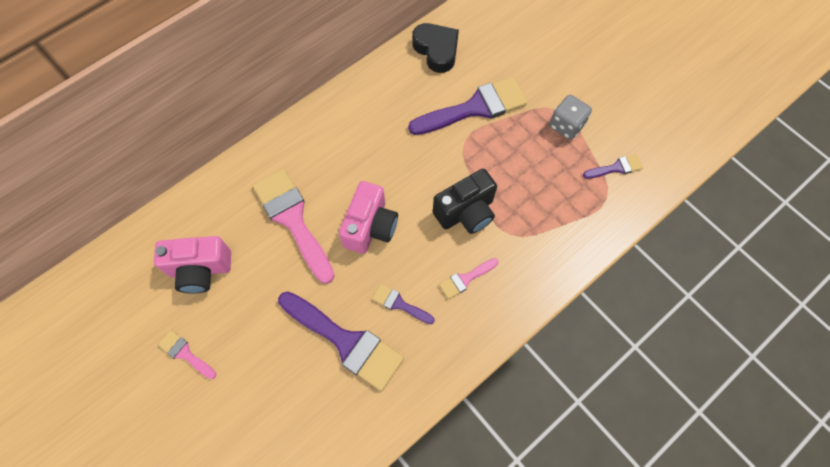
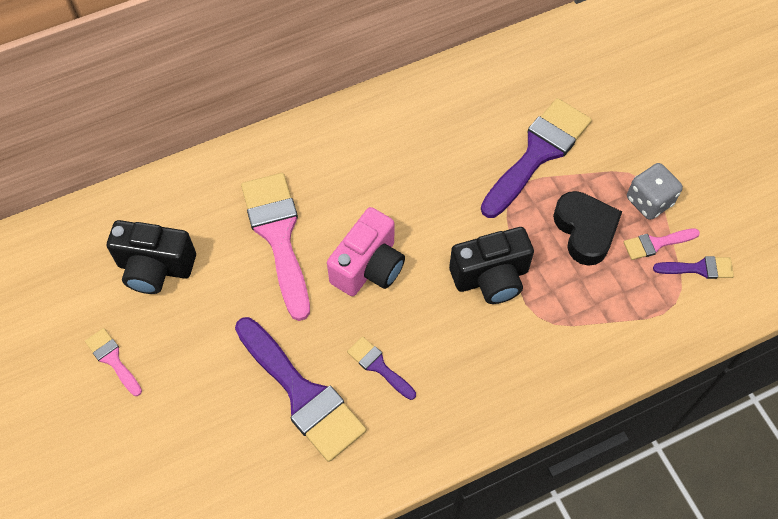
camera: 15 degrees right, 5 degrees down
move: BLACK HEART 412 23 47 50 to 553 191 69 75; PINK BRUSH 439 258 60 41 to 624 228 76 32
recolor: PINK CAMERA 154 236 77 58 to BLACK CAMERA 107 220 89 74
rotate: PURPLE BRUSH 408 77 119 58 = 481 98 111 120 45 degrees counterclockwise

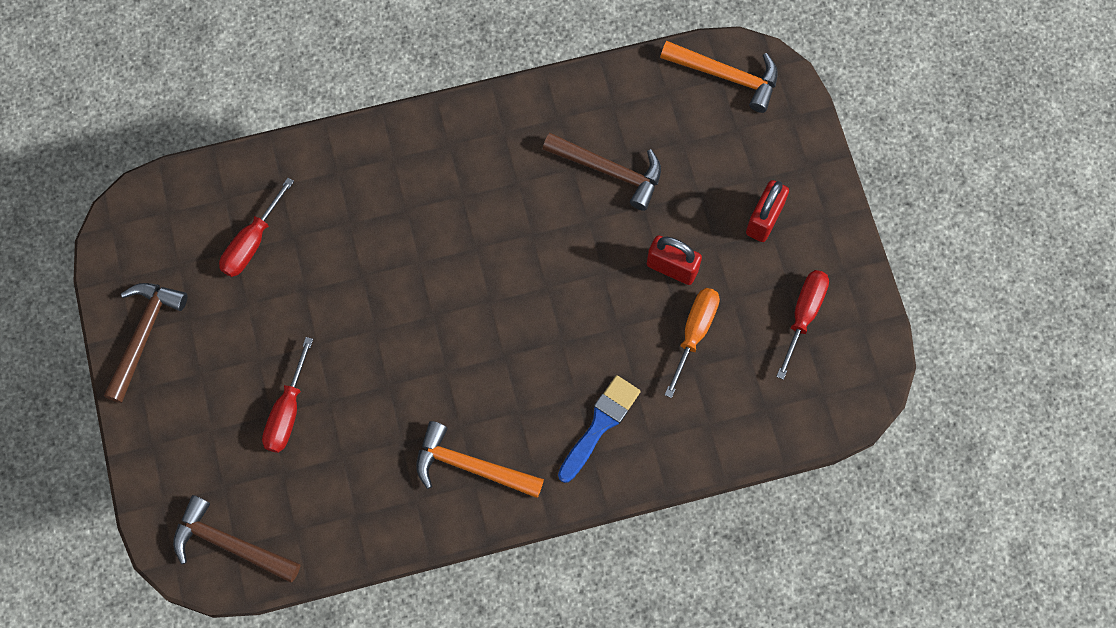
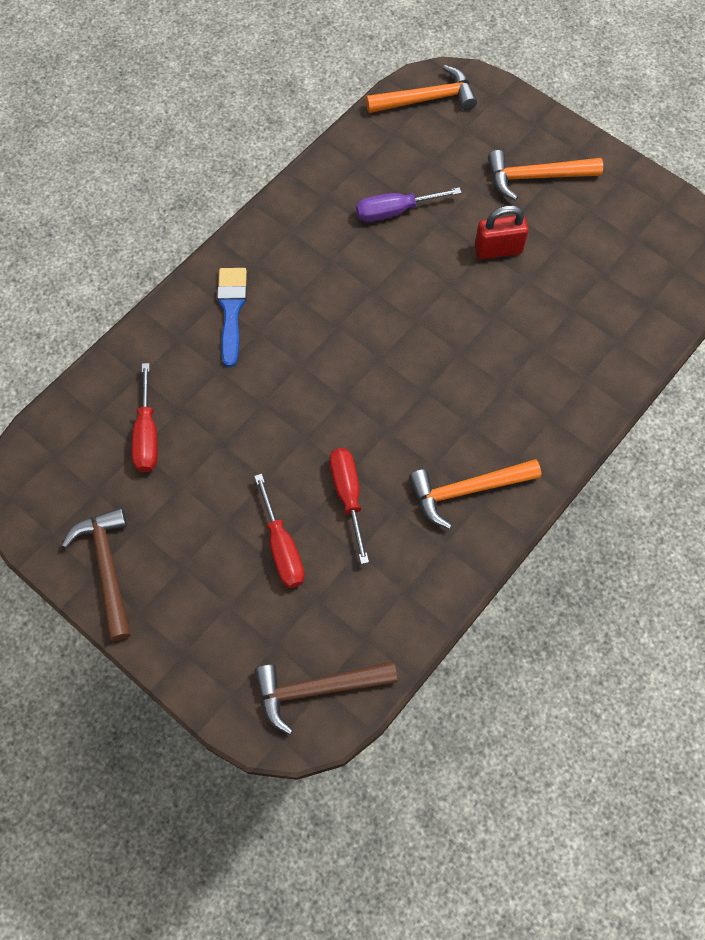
camera: 35 degrees left, 5 degrees down
delete: ORANGE SCREWDRIVER 665 288 55 110
move: BLUE BRUSH 558 375 83 108 to 217 268 30 99; RED SCREWDRIVER 776 270 53 110 to 329 448 40 116
replace: BROWN HAMMER 543 133 118 78 to PURPLE SCREWDRIVER 356 187 106 35; RED PADLOCK 746 180 43 62 to ORANGE HAMMER 488 150 115 51

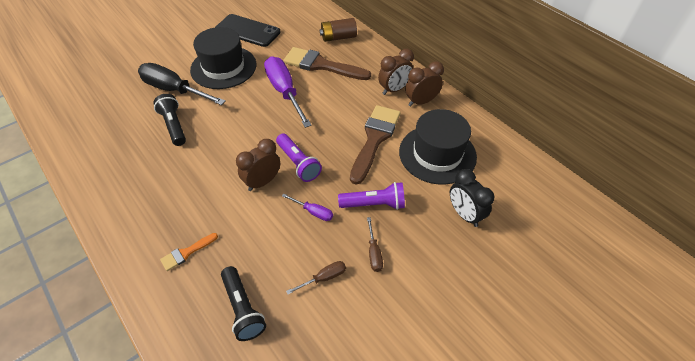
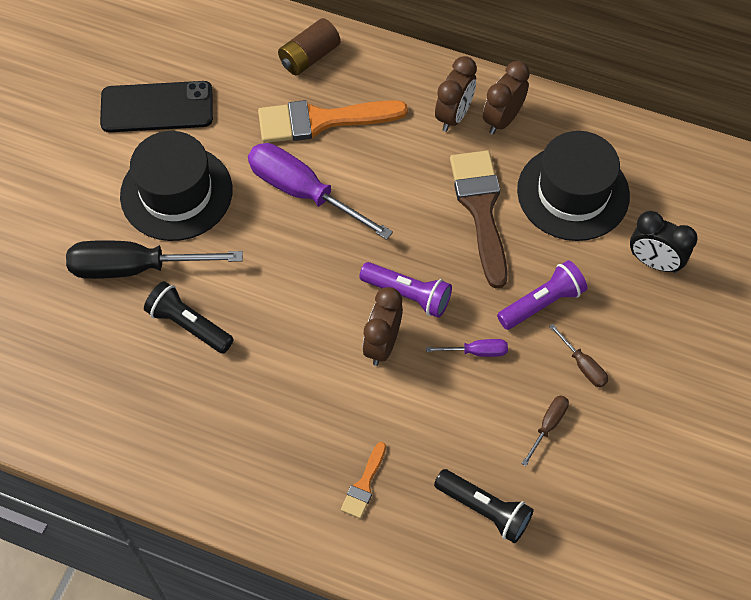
camera: 30 degrees left, 10 degrees up
recolor: BROWN BRUSH 283 47 88 33 to ORANGE BRUSH 258 100 150 43

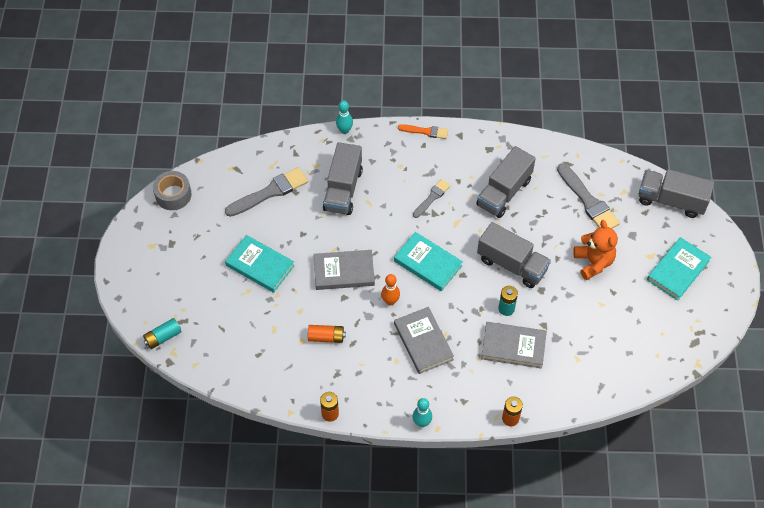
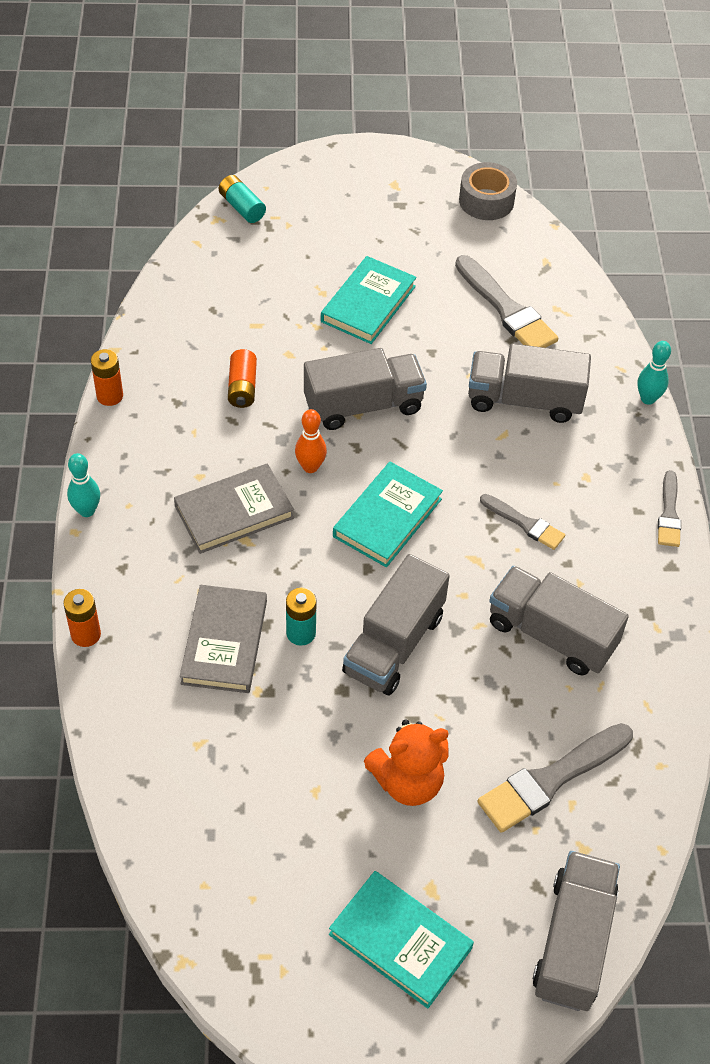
camera: 85 degrees right, 5 degrees down
replace: GREY BOOK 313 250 62 40 to GREY TRUCK 304 348 123 82
recolor: ORANGE BRUSH 398 124 50 15 to GREY BRUSH 658 470 23 77

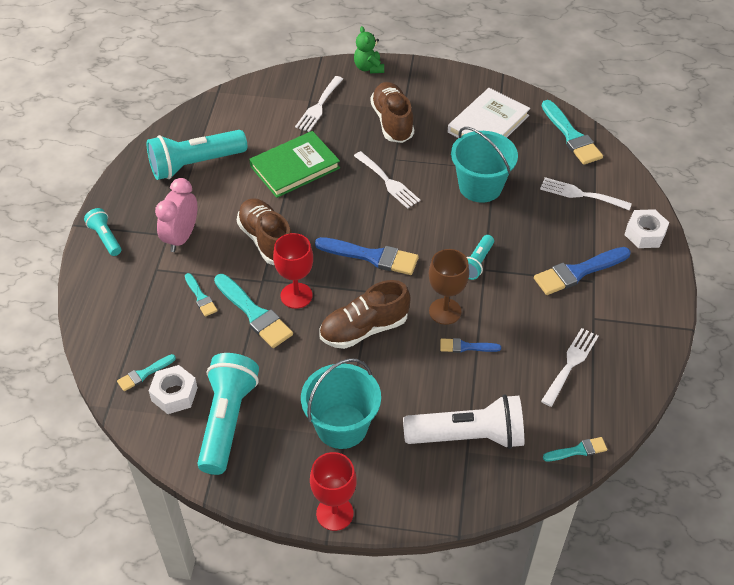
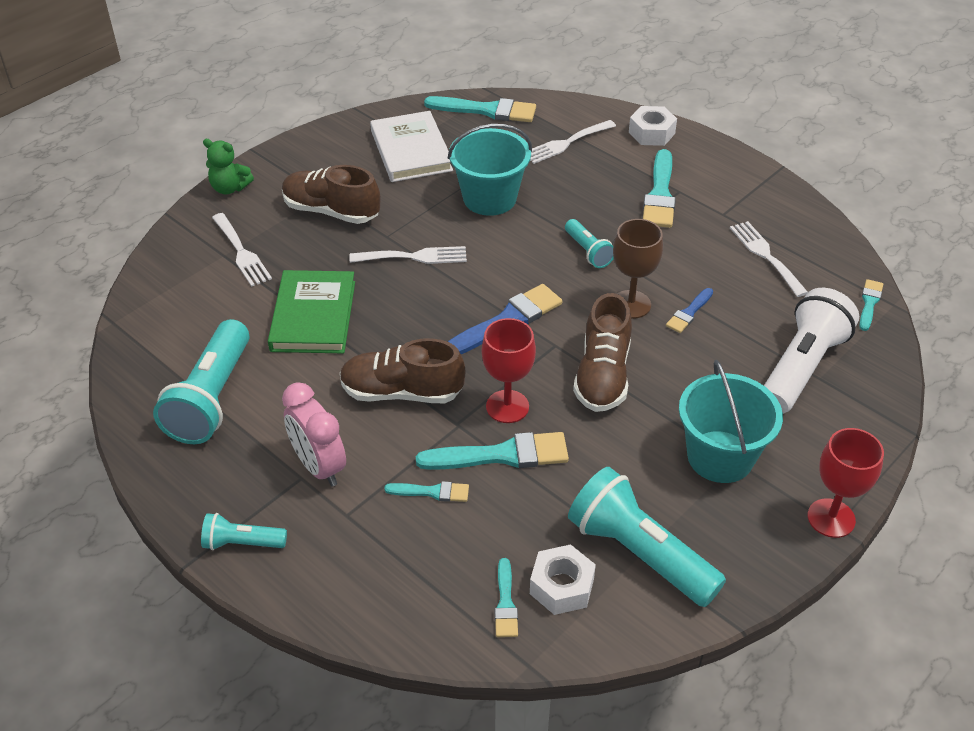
camera: 55 degrees left, 5 degrees down
recolor: BLUE BRUSH 534 247 97 48 to TURQUOISE BRUSH 643 149 33 79

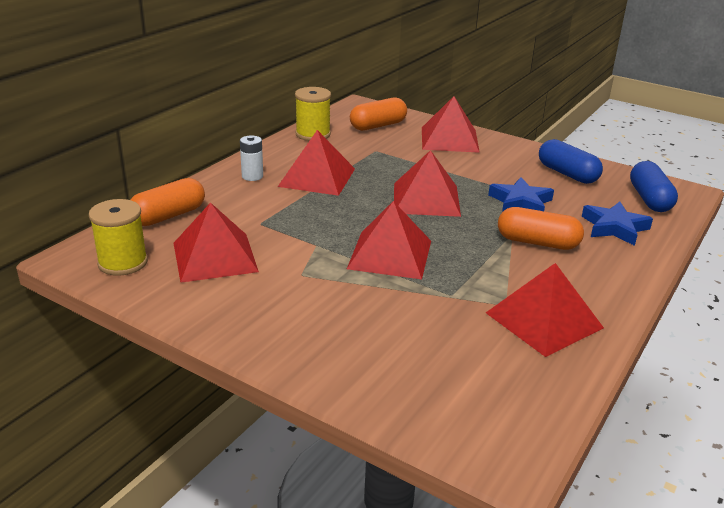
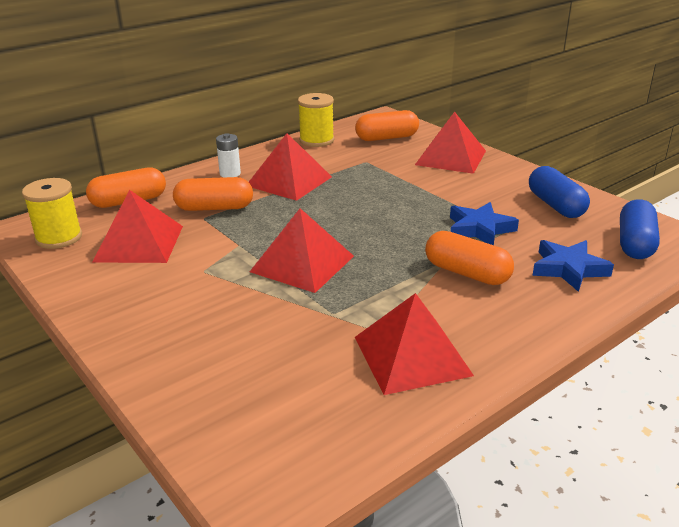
camera: 20 degrees right, 0 degrees up
delete: RED PYRAMID 394 150 67 67
insert: ORANGE CAPSULE 173 177 80 34

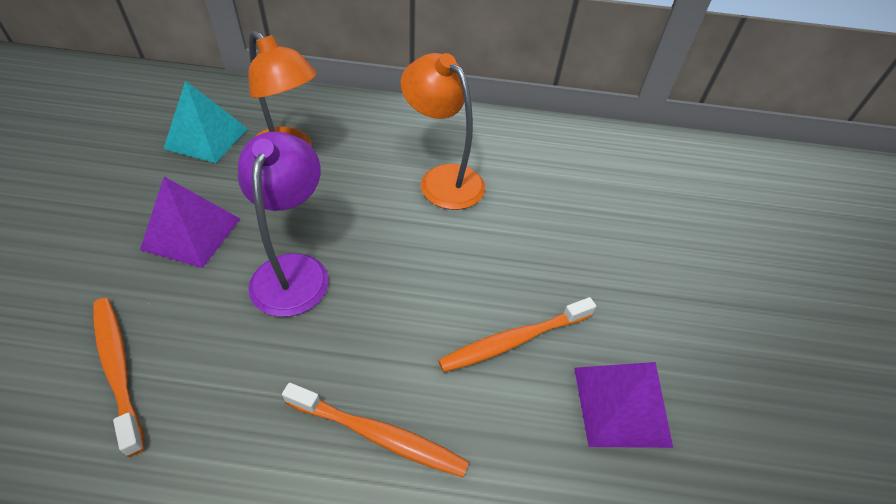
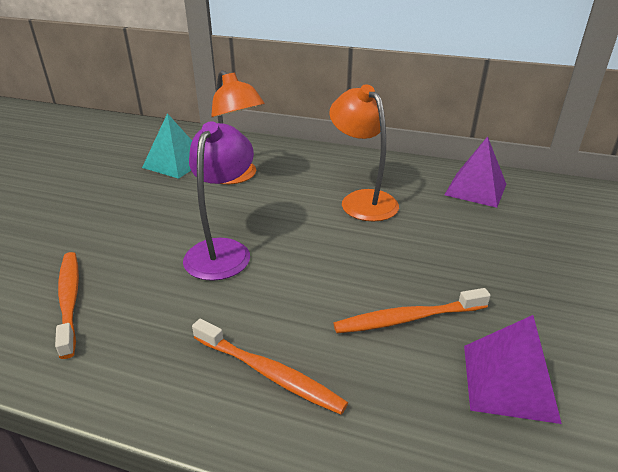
camera: 15 degrees right, 15 degrees down
move: PURPLE PYRAMID 140 177 100 91 to 444 136 62 72

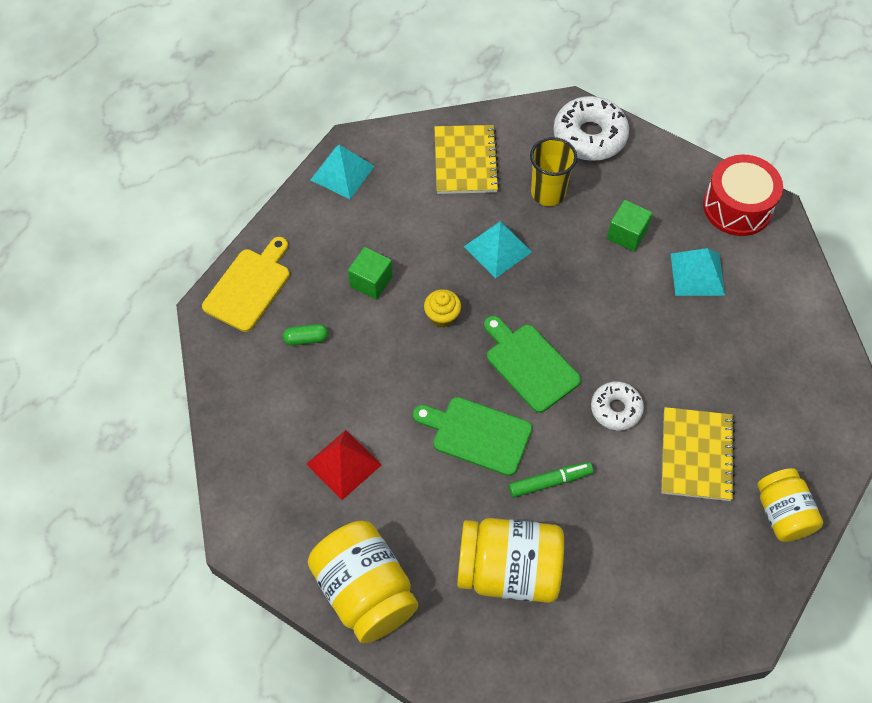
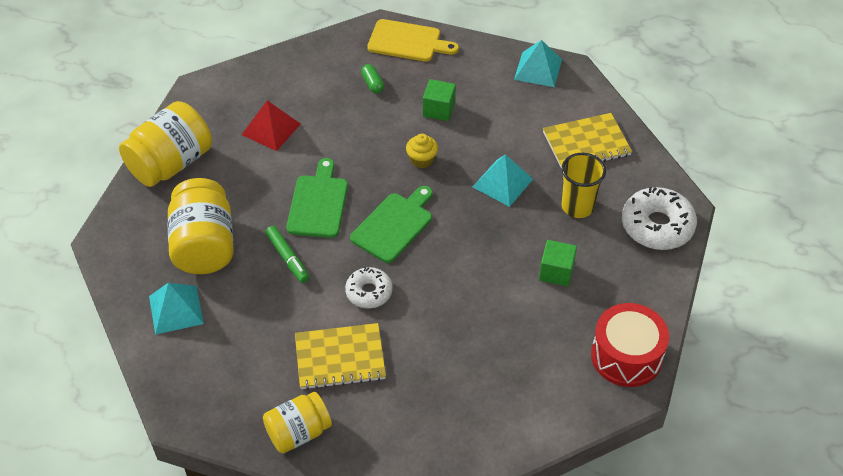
camera: 75 degrees right, 10 degrees down
move: TURQUOISE PYRAMID 671 248 54 48 to 149 283 55 52

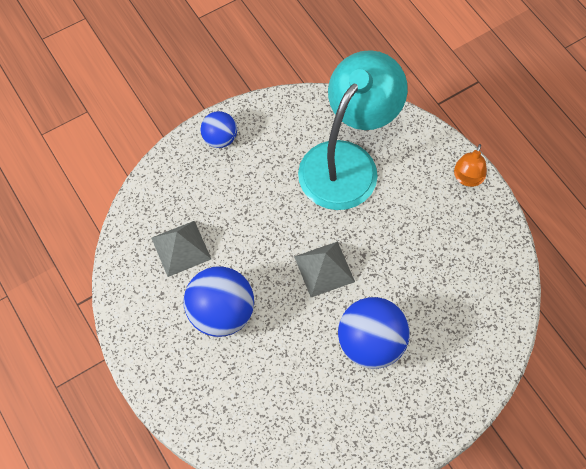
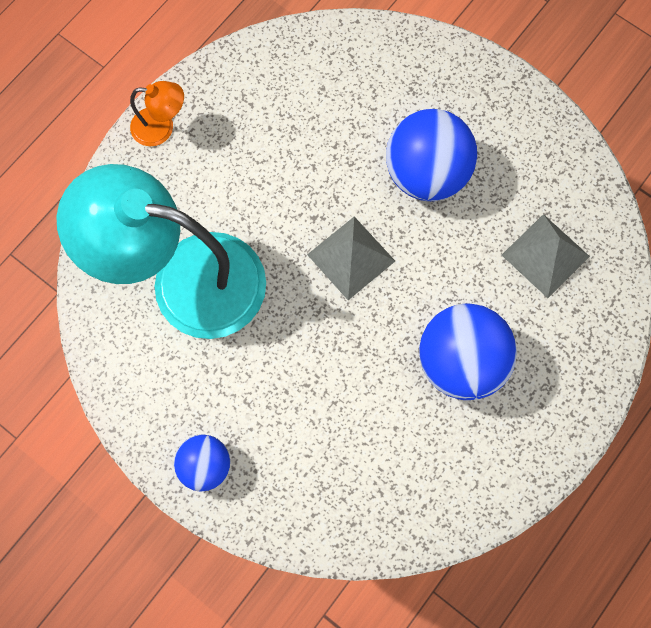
camera: 110 degrees left, 10 degrees up
move: GREY PYRAMID 151 221 60 56 to 502 214 88 84

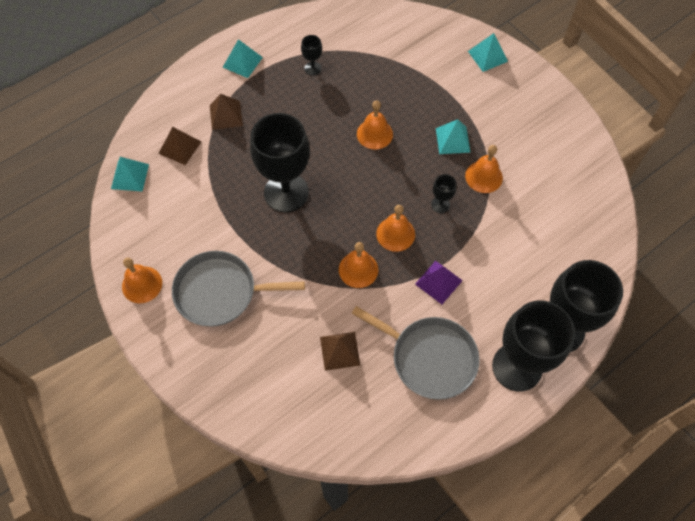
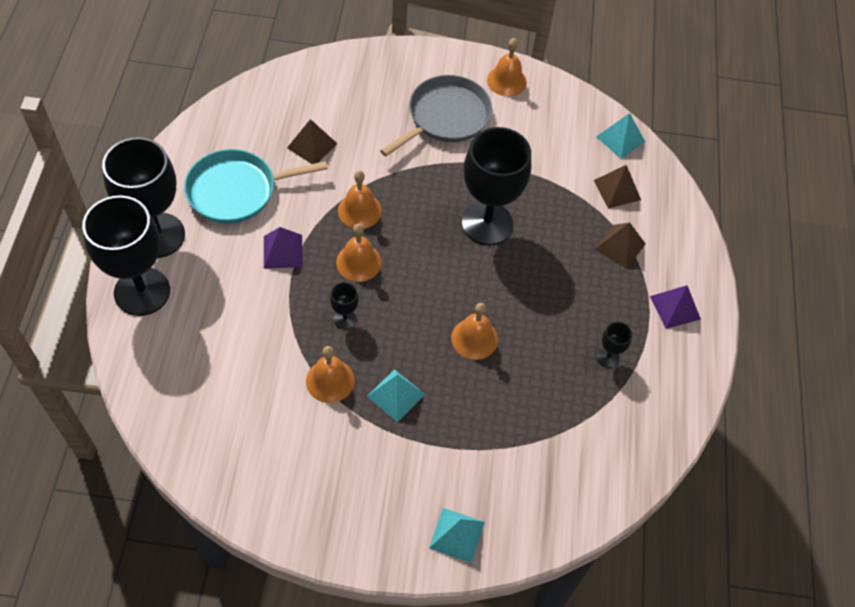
camera: 130 degrees right, 5 degrees down
recolor: GREY PAN 352 306 128 94 to TURQUOISE PAN 184 149 144 75; TURQUOISE PYRAMID 223 39 40 39 to PURPLE PYRAMID 650 285 51 44

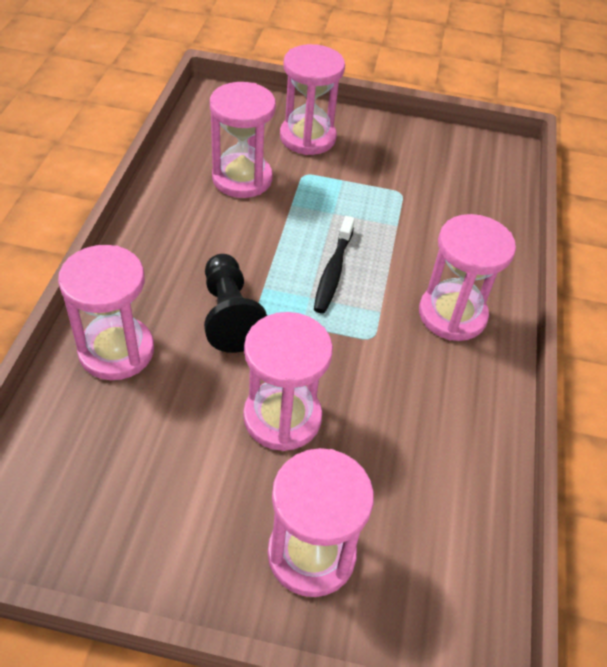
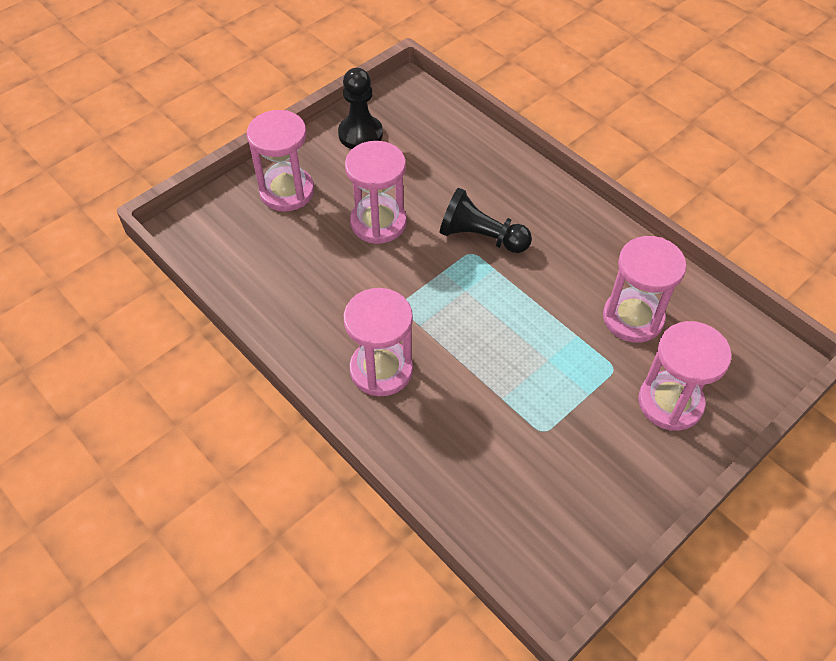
camera: 130 degrees right, 5 degrees up
delete: PINK HOURGLASS 58 245 96 135; BLACK TOOTHBRUSH 314 216 41 97
insert: BLACK PAWN 338 68 45 81

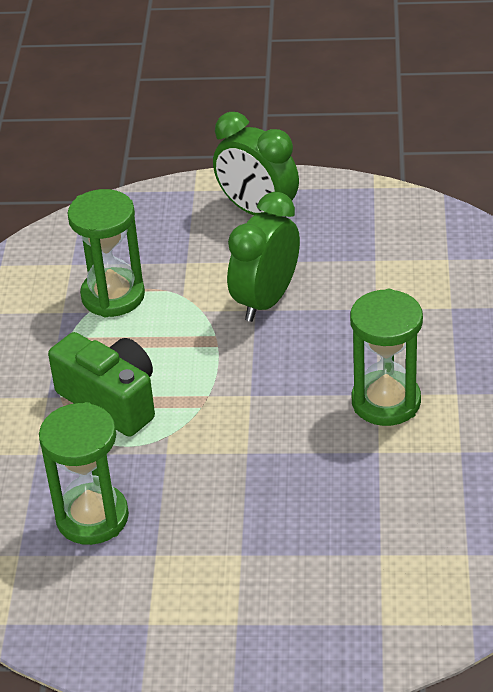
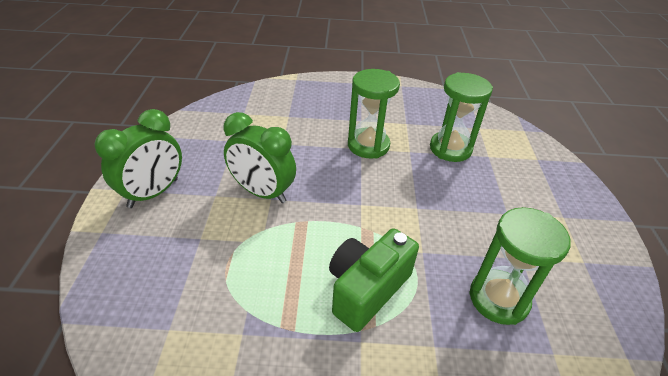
camera: 95 degrees left, 0 degrees up
move: GREEN HOURGLASS 67 189 78 128 to 430 72 63 90

